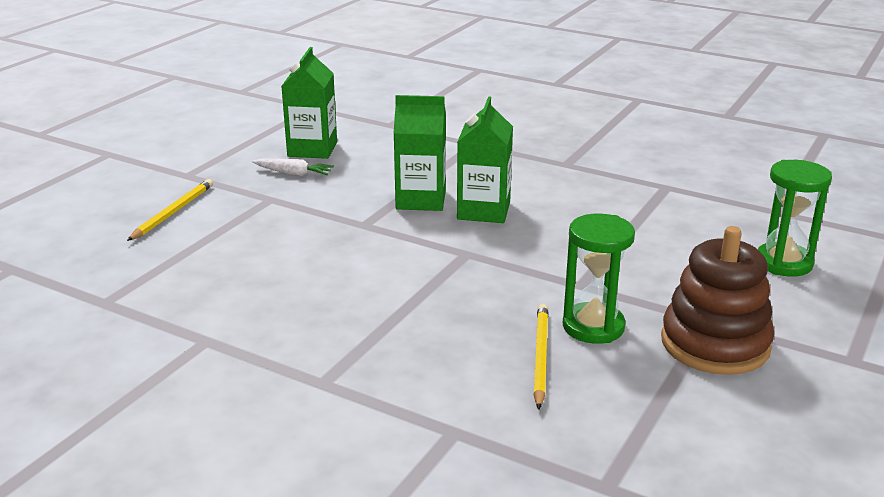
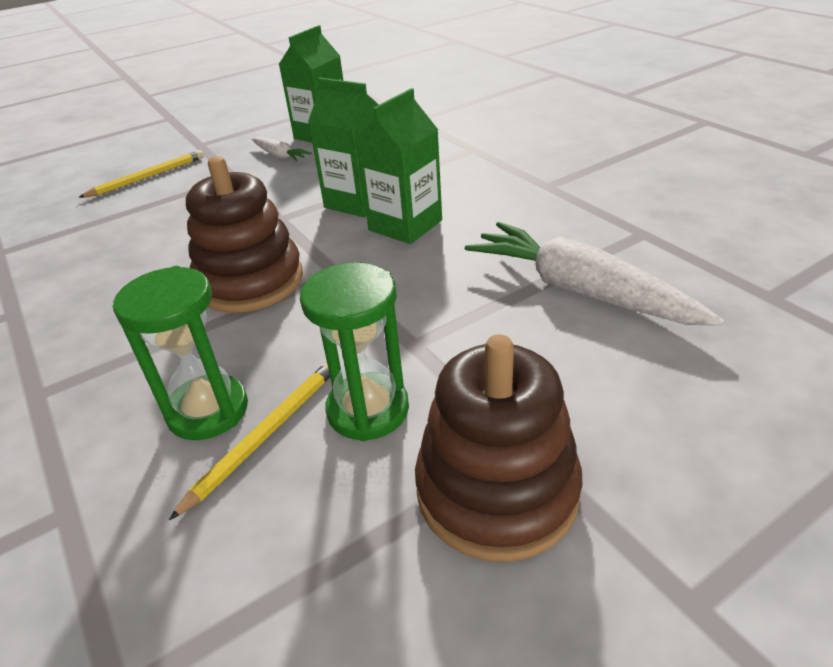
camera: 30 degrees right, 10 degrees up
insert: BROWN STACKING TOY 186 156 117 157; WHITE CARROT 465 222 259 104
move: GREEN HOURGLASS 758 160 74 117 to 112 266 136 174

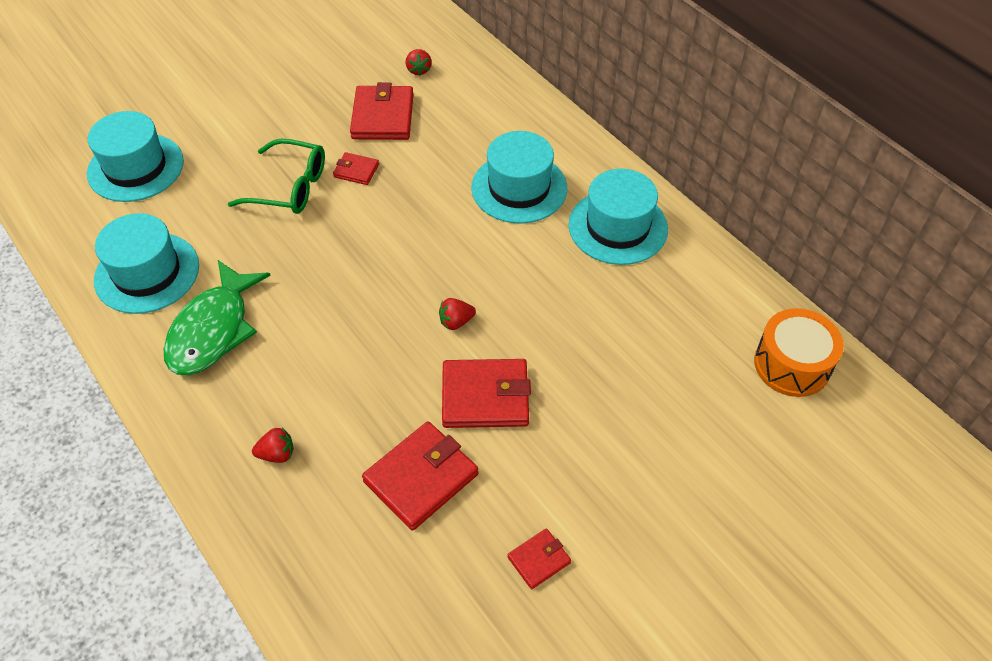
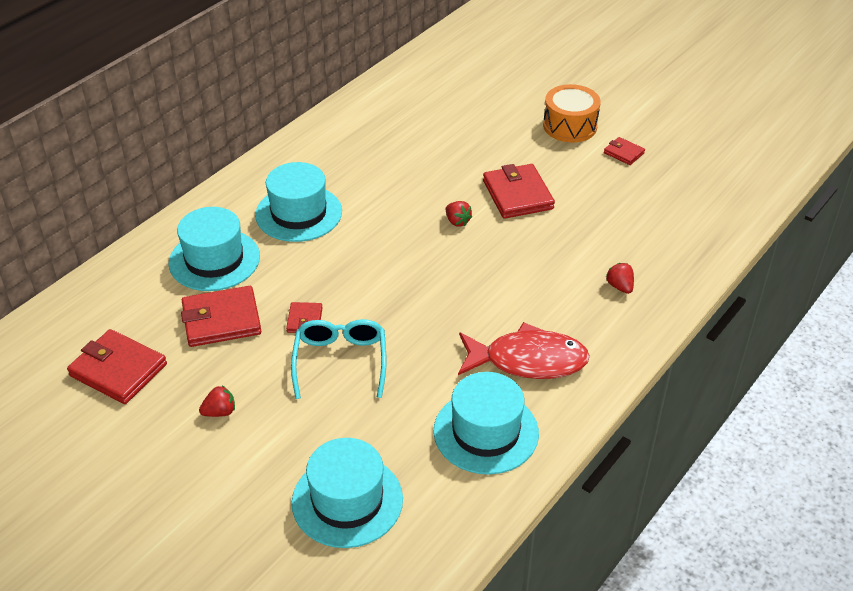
camera: 105 degrees left, 10 degrees down
move: RED WALLET 362 421 116 110 to 67 329 100 75; TURQUOISE HAT 569 169 99 96 to 169 207 91 84; RED STRAWBERRY 406 49 26 27 to 199 386 36 31; ORANGE DRUM 754 308 90 89 to 543 84 58 59
recolor: GREEN GLASSES 228 139 97 75 to TURQUOISE GLASSES 291 319 95 80; GREEN FISH 164 260 107 115 to RED FISH 458 322 132 57

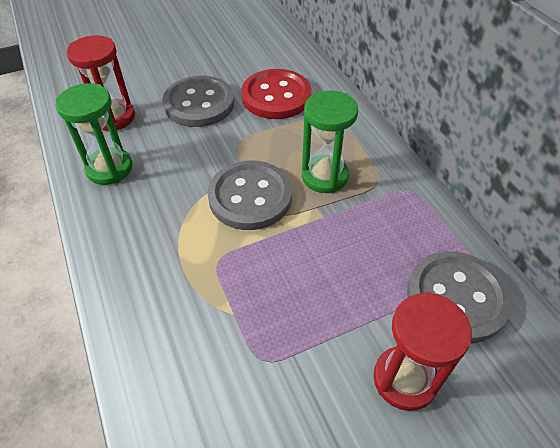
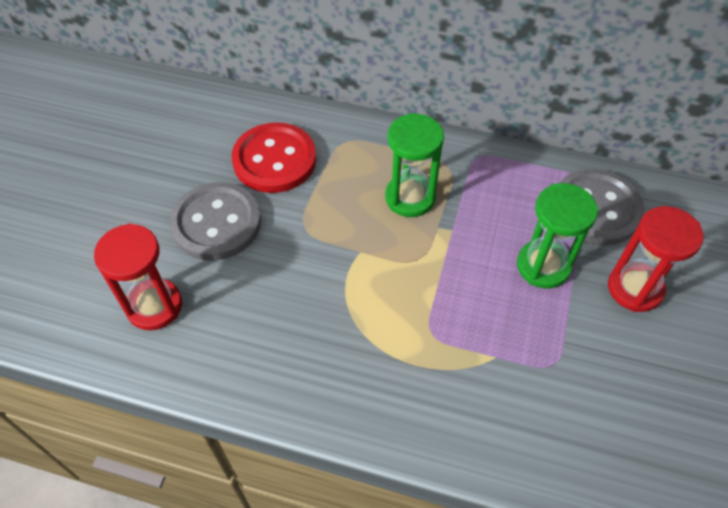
camera: 50 degrees left, 5 degrees up
delete: GREY BUTTON 207 161 85 69
move: GREEN HOURGLASS 56 83 76 102 to 517 183 81 105

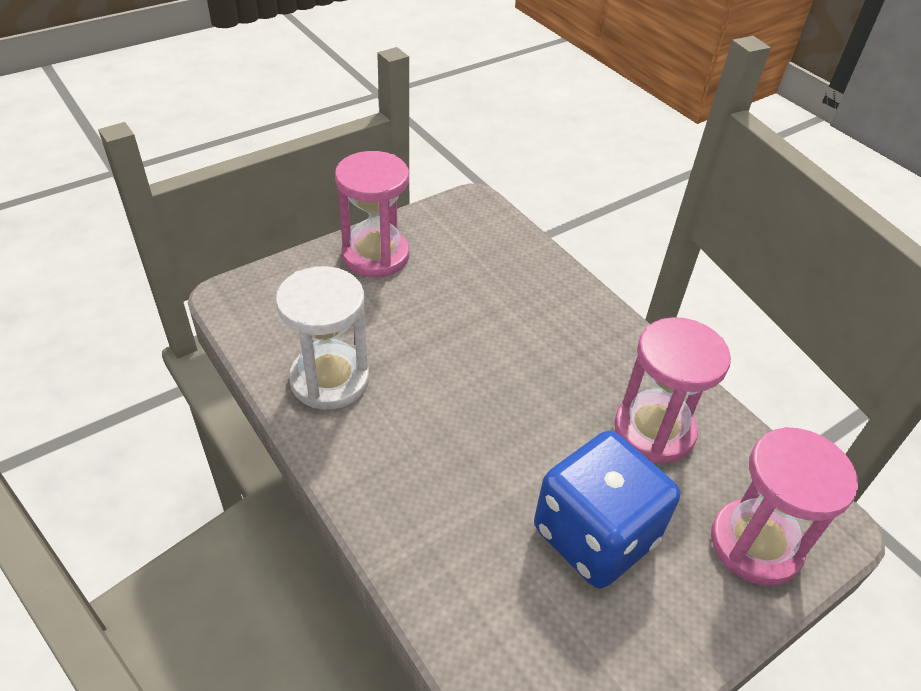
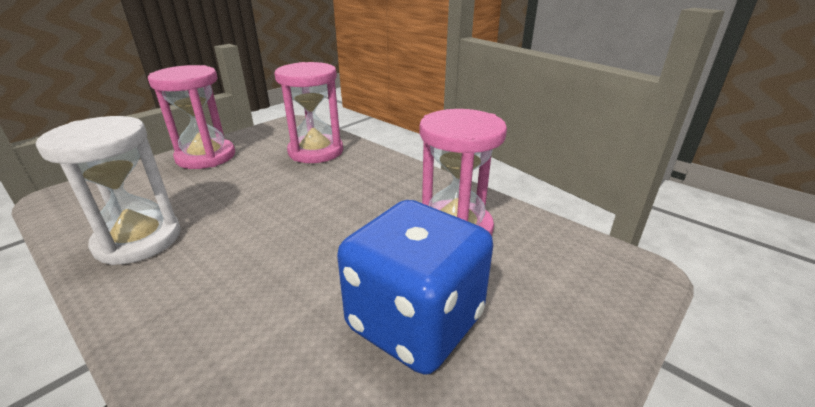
camera: 10 degrees left, 15 degrees down
move: PINK HOURGLASS 711 427 147 159 to 274 62 69 101

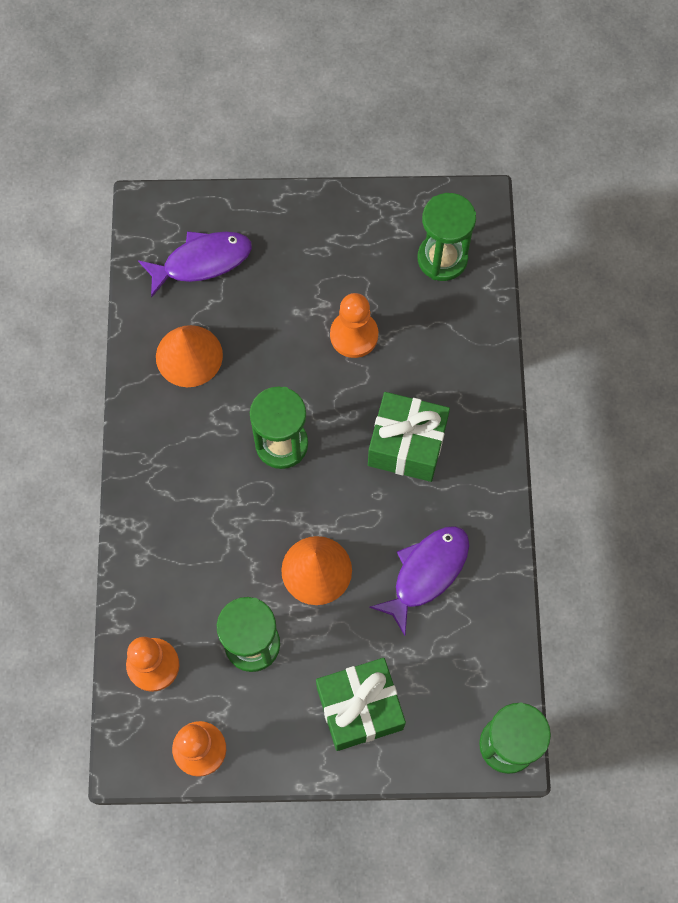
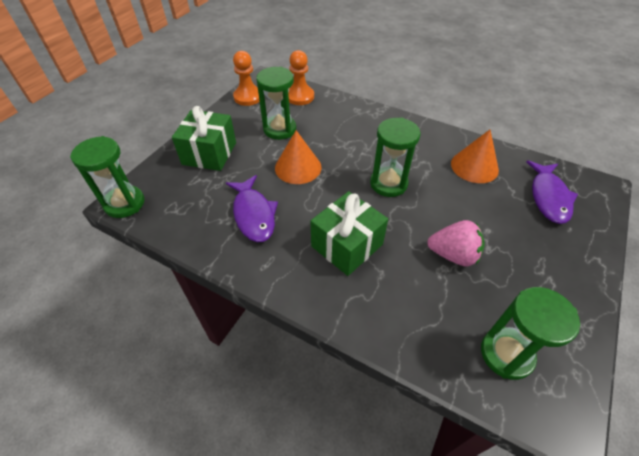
camera: 120 degrees right, 20 degrees down
replace: ORANGE PAWN 330 293 48 65 to PINK STRAWBERRY 427 220 58 47

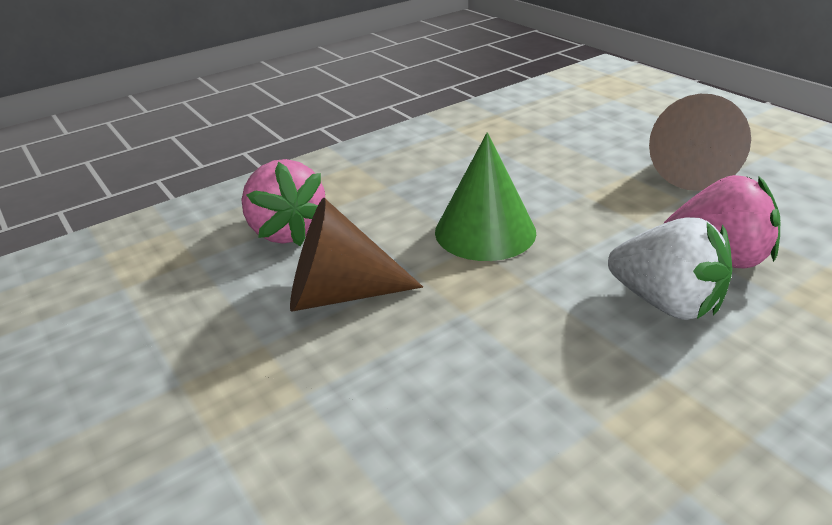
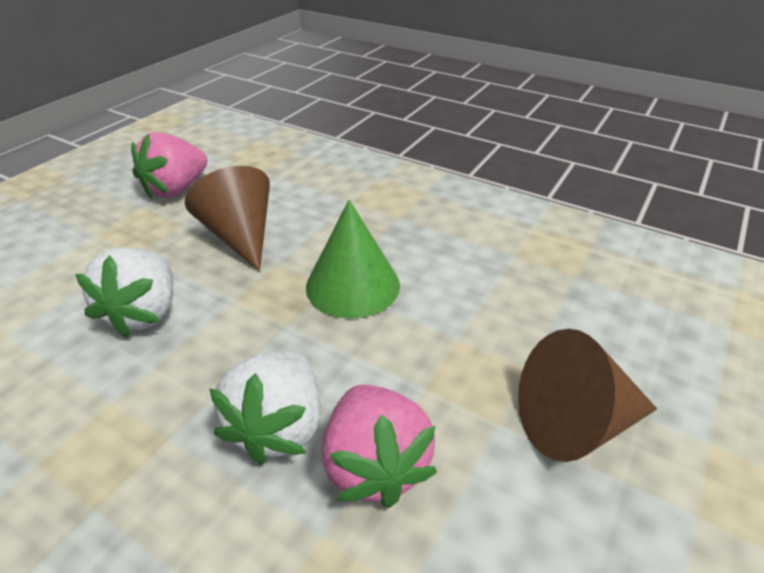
camera: 65 degrees right, 5 degrees up
insert: WHITE STRAWBERRY 75 248 98 90
move: PINK STRAWBERRY 242 159 83 87 to 131 132 76 67

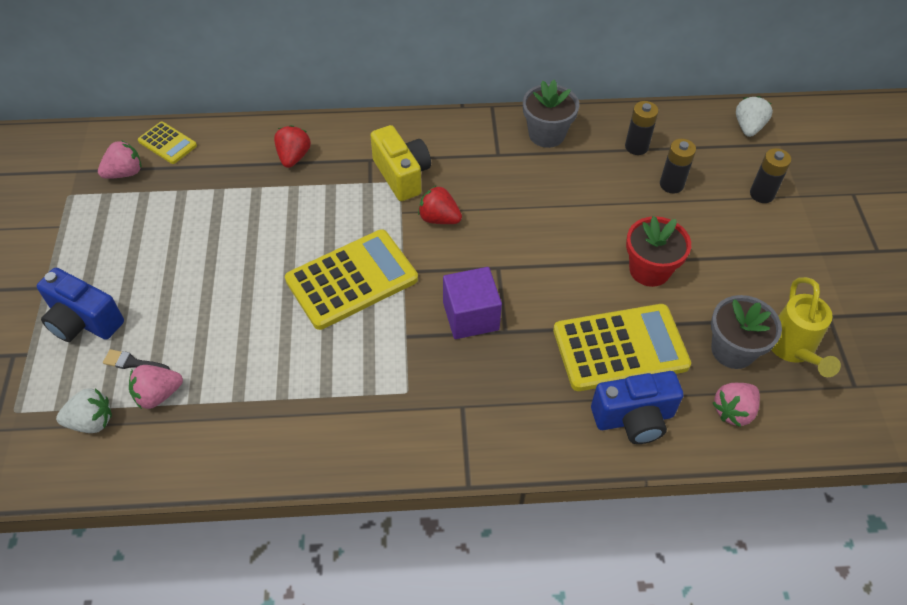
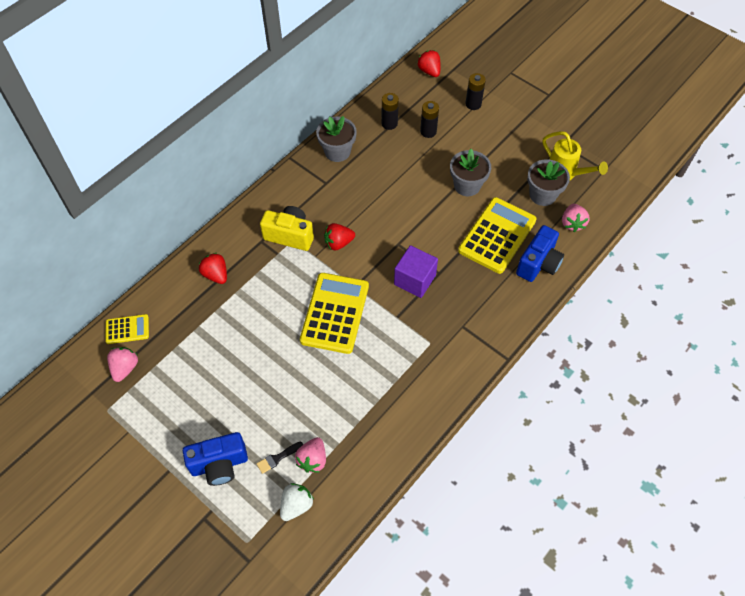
camera: 45 degrees left, 5 degrees up
recolor: WHITE STRAWBERRY 736 96 37 41 to RED STRAWBERRY 417 50 24 27; RED FLOWER POT 626 216 65 71 to GREY FLOWER POT 450 149 41 47

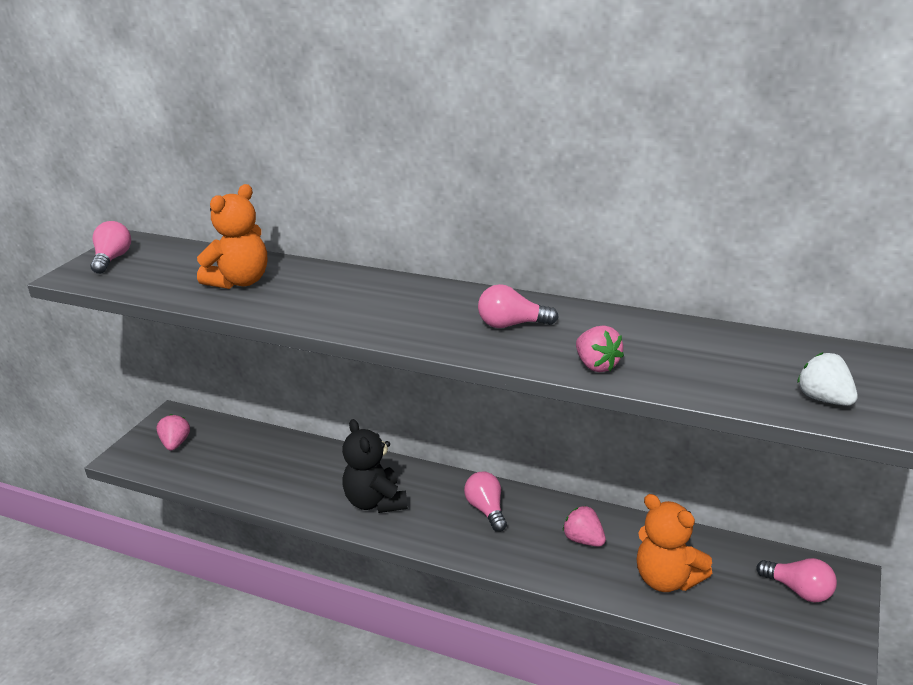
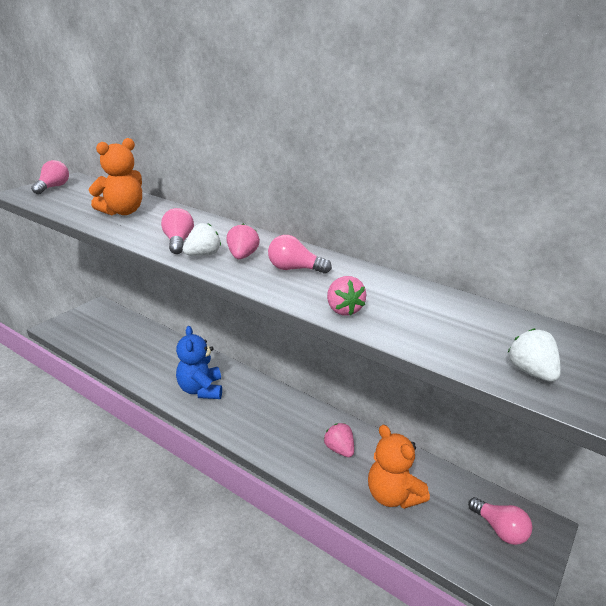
camera: 10 degrees right, 0 degrees up
insert: WHITE STRAWBERRY 183 223 38 33
move: PINK LIGHT BULB 464 472 43 60 to 161 208 33 46; PINK STRAWBERRY 157 414 33 37 to 226 224 34 35
recolor: BLACK TEDDY BEAR 342 419 66 94 to BLUE TEDDY BEAR 176 326 46 73

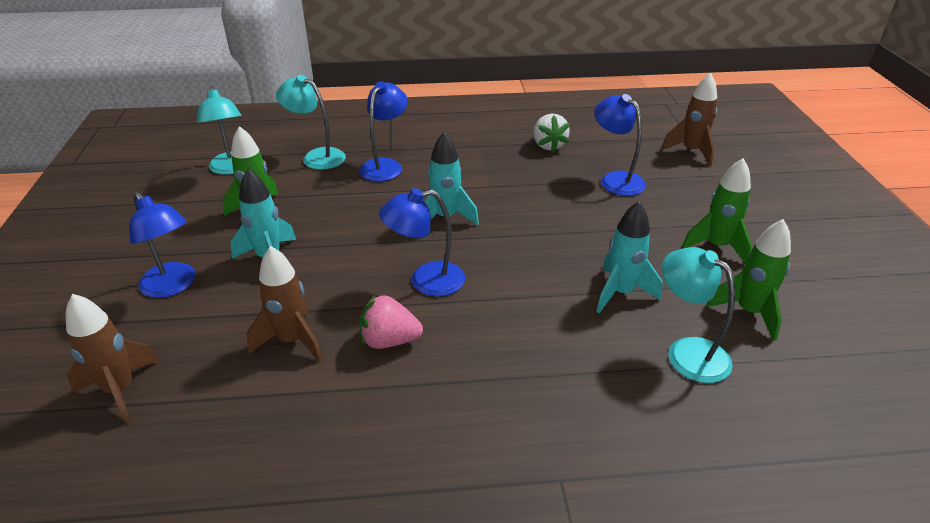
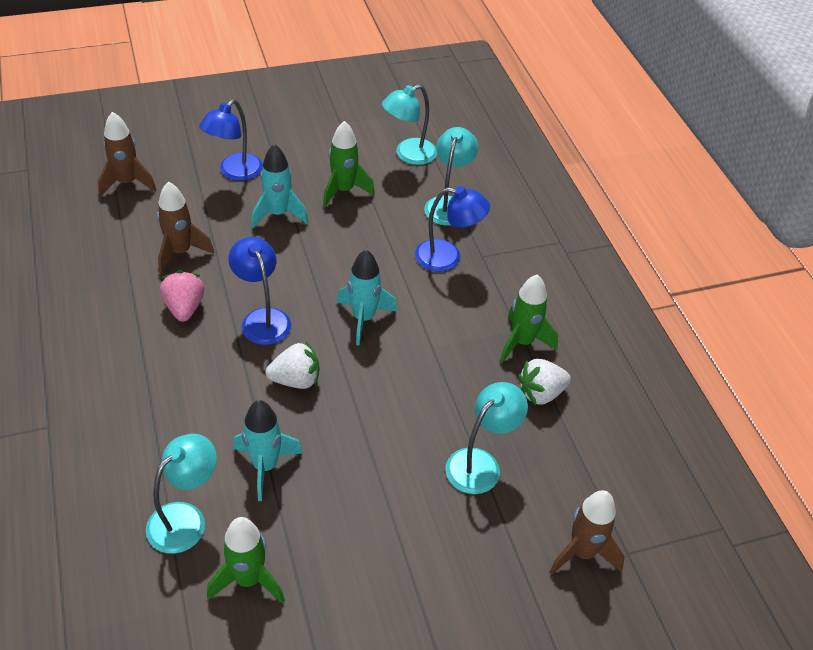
camera: 75 degrees right, 10 degrees up
insert: WHITE STRAWBERRY 266 342 53 47
move: GREEN ROCKET 681 158 71 105 to 500 274 58 89
recolor: BLUE LAMP 594 94 52 102 to TURQUOISE LAMP 445 382 83 112

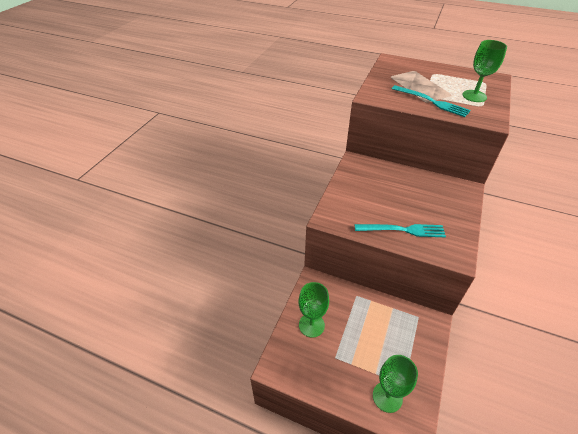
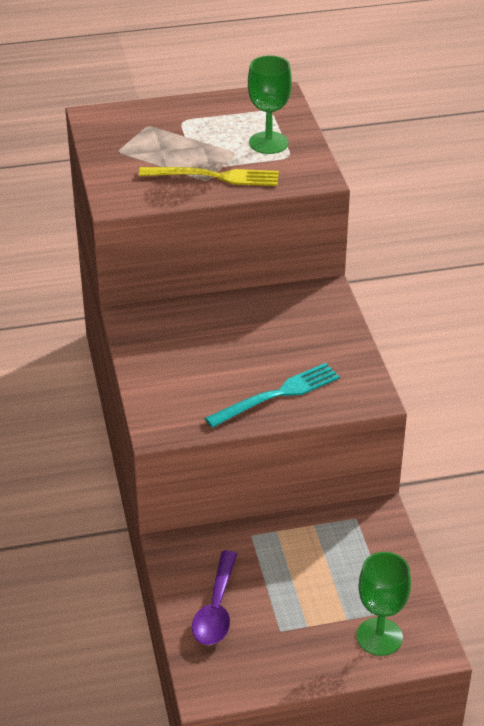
camera: 35 degrees left, 5 degrees down
replace: GREEN GOBLET 299 282 30 56 to PURPLE SPOON 192 550 45 95
recolor: TURQUOISE FORK 392 85 79 32 to YELLOW FORK 139 167 140 19

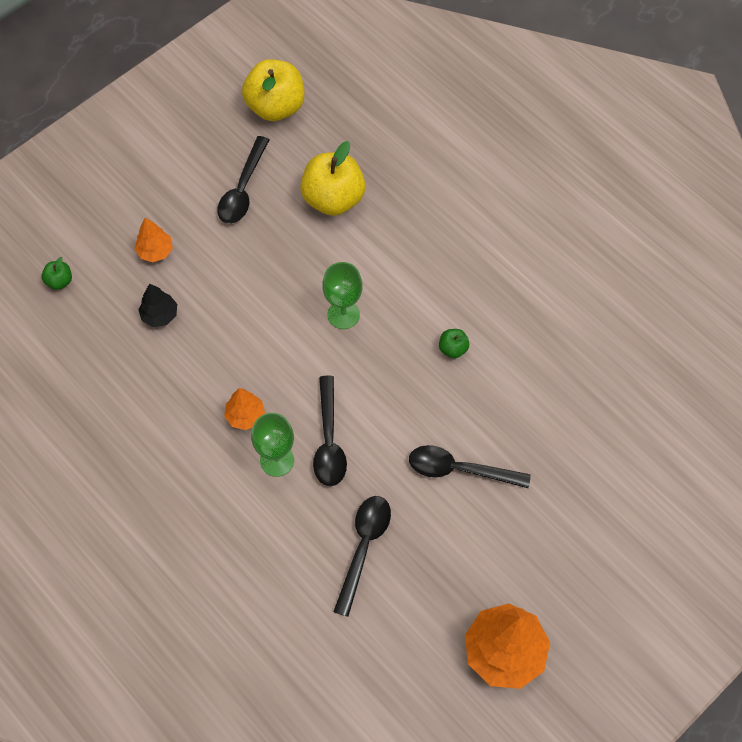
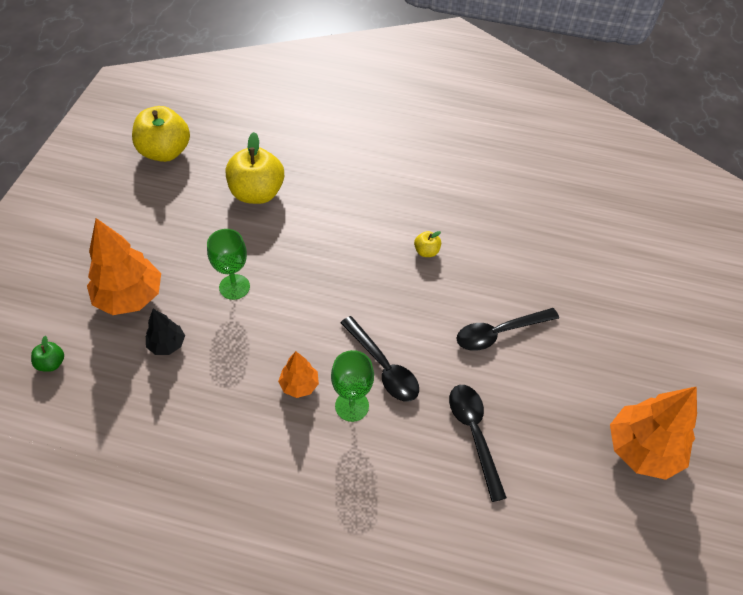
camera: 35 degrees left, 10 degrees down
delete: BLACK SPOON 217 136 52 88
move: GREEN GOBLET 322 262 41 67 to 207 229 43 71
recolor: GREEN APPLE 439 329 30 29 to YELLOW APPLE 414 231 27 26
resize: ORANGE TREE 134 218 39 44 = 87 218 74 97 x1.91

